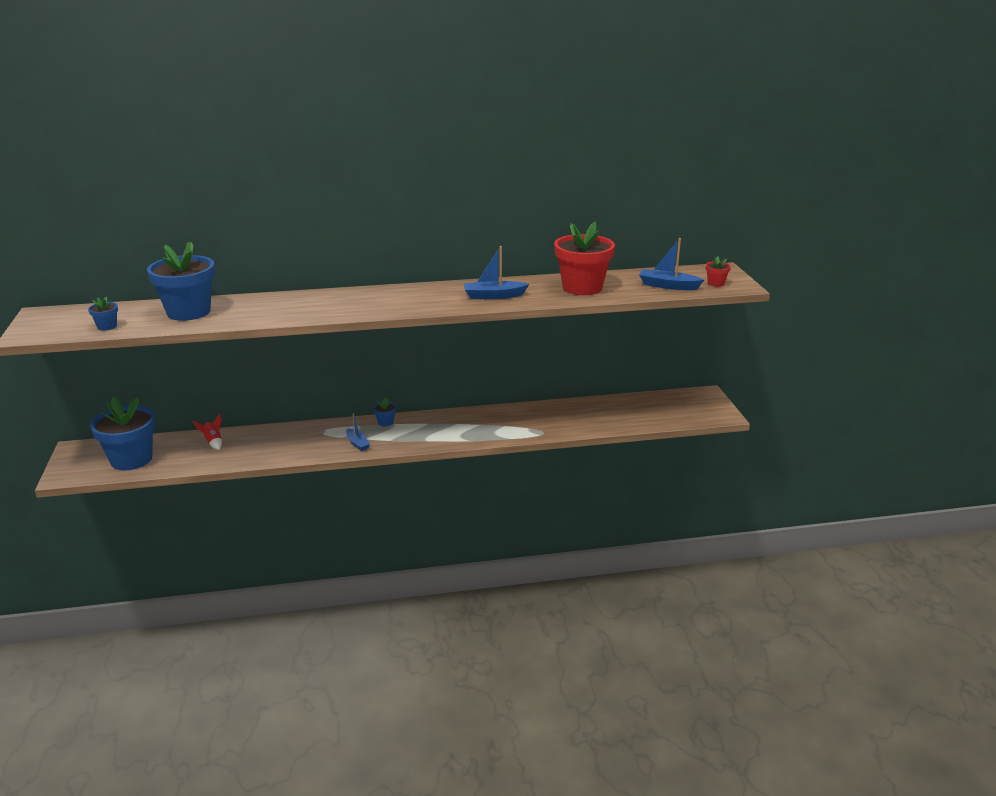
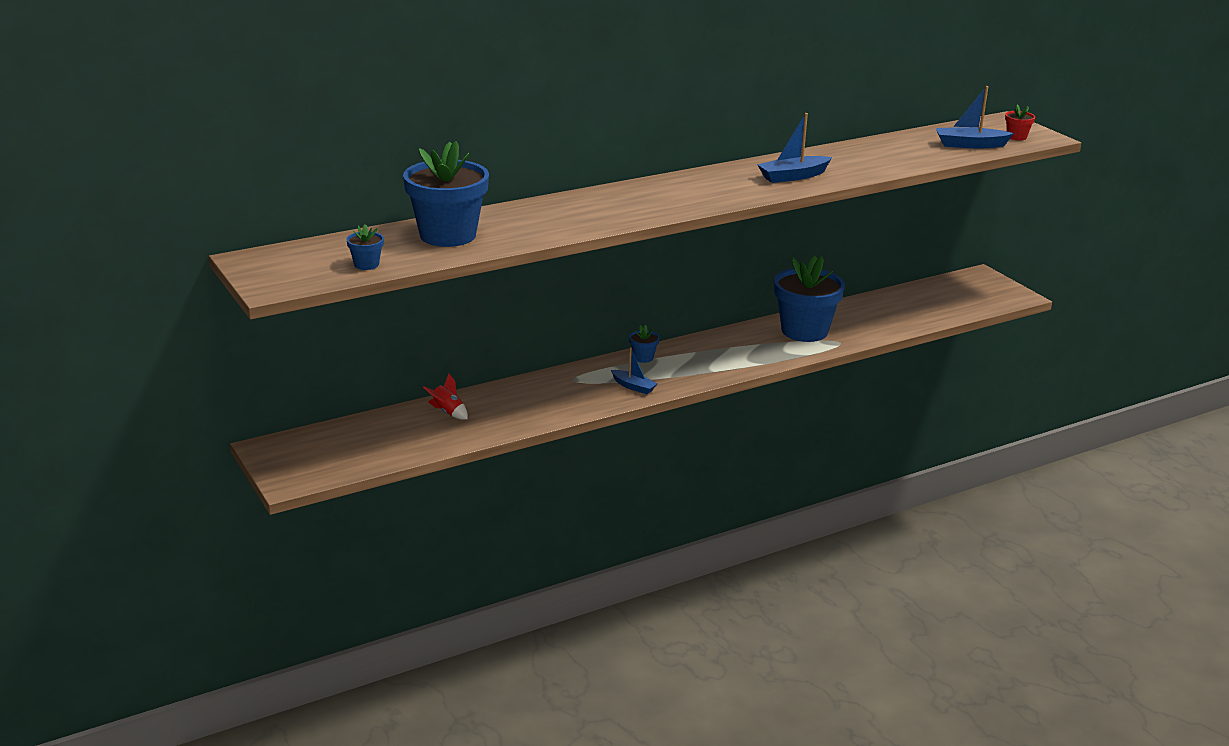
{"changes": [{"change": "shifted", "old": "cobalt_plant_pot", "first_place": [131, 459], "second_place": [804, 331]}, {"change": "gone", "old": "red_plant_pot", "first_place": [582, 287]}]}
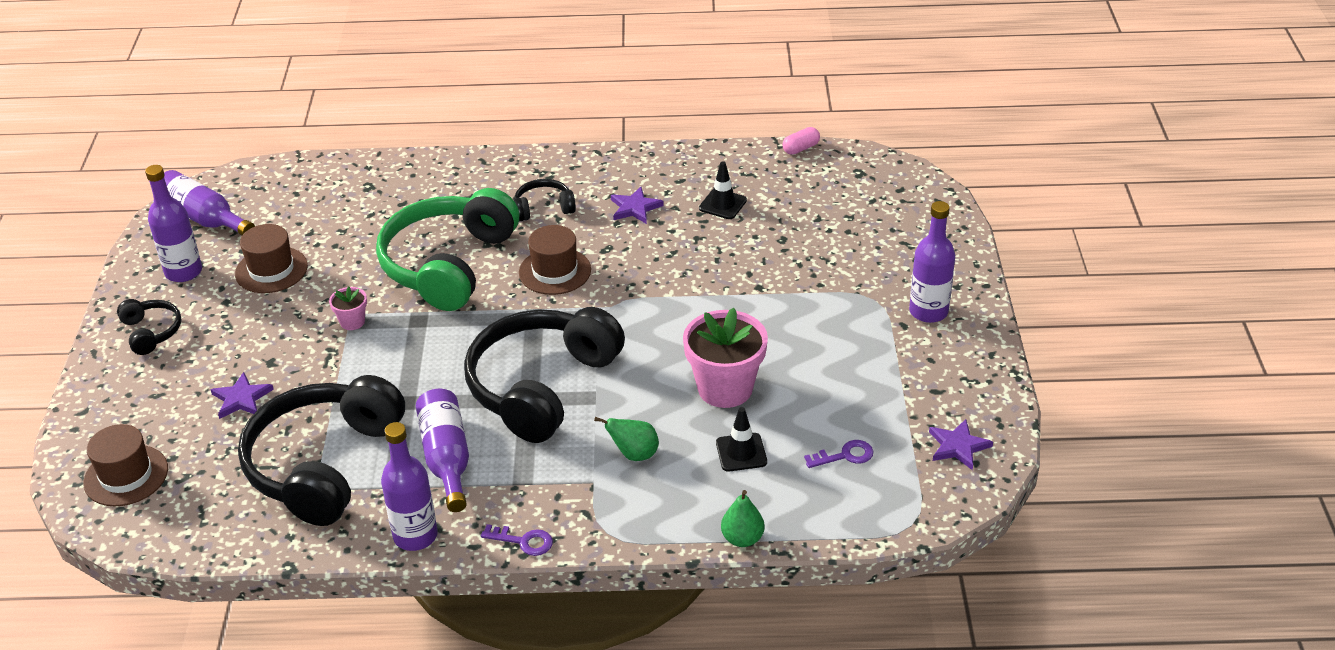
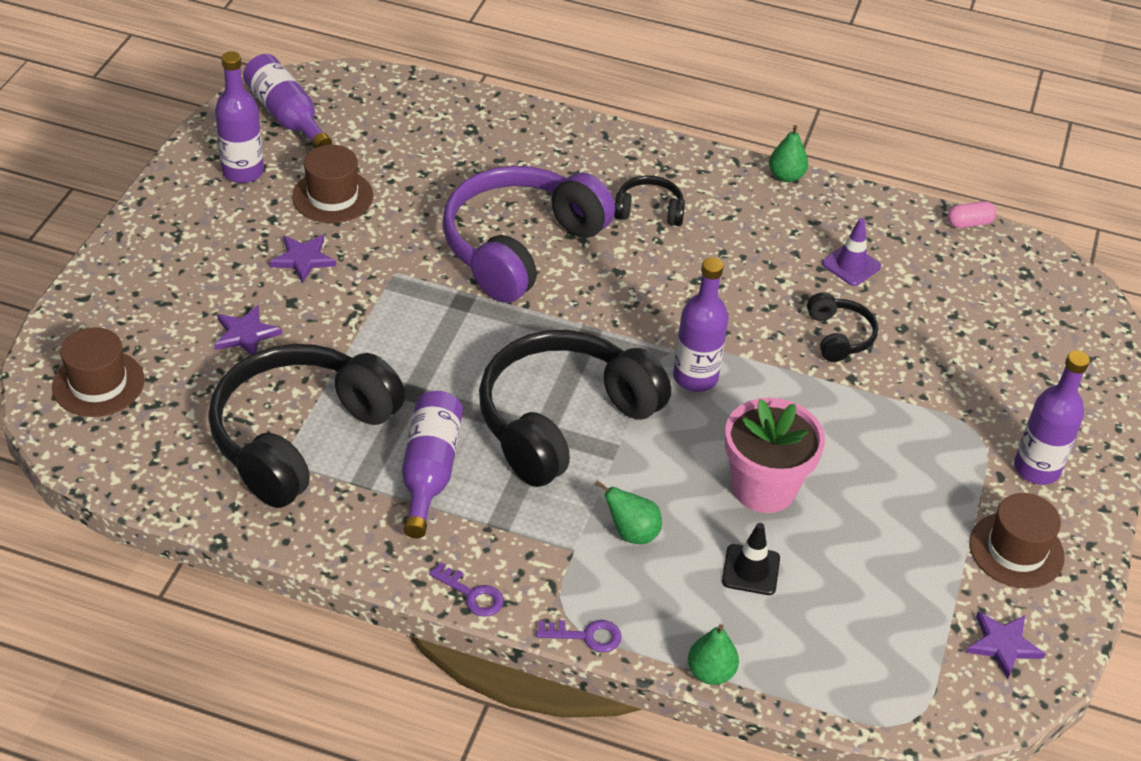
{"changes": [{"change": "shifted", "old": "royal_purple_star", "first_place": [635, 208], "second_place": [303, 259]}, {"change": "repainted", "old": "emerald_headset", "new": "royal_purple_headset", "first_place": [448, 264], "second_place": [520, 246]}, {"change": "shifted", "old": "royal_purple_door_key", "first_place": [845, 456], "second_place": [586, 636]}, {"change": "shifted", "old": "royal_purple_drink_bottle", "first_place": [415, 536], "second_place": [695, 377]}, {"change": "new", "new": "emerald_pear", "second_place": [786, 176]}, {"change": "shifted", "old": "ebony_headset", "first_place": [151, 332], "second_place": [839, 336]}, {"change": "repainted", "old": "ebony_traffic_cone", "new": "royal_purple_traffic_cone", "first_place": [722, 204], "second_place": [851, 265]}, {"change": "shifted", "old": "russet_hat", "first_place": [555, 271], "second_place": [1016, 550]}, {"change": "gone", "old": "pink_plant_pot", "first_place": [352, 322]}]}
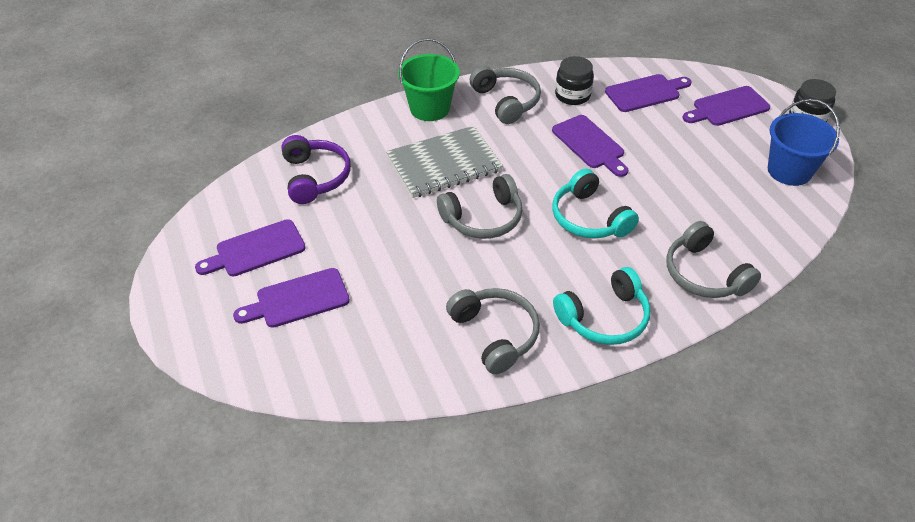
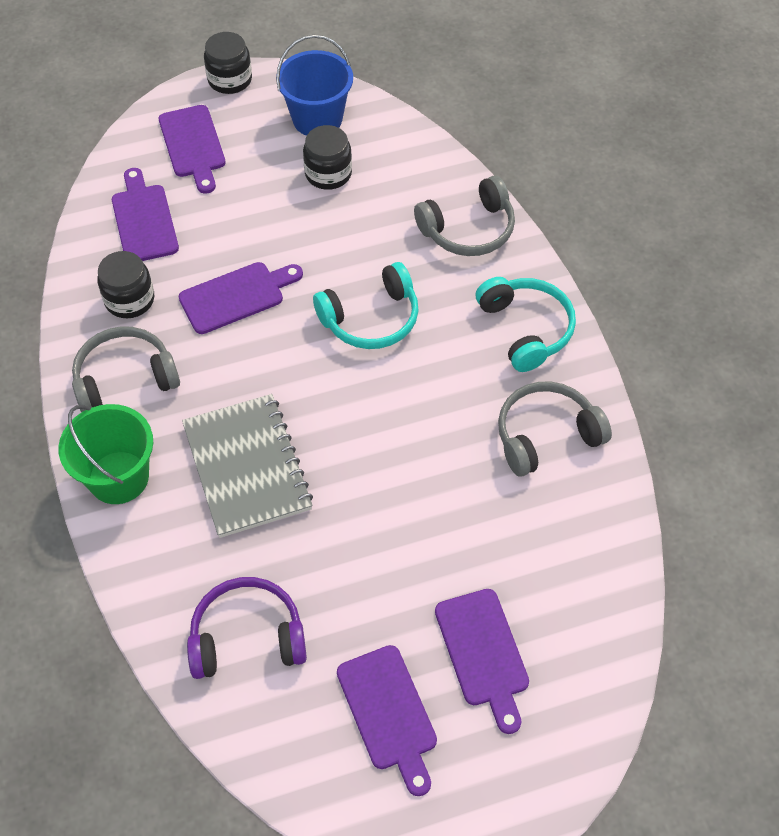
{"changes": [{"change": "new", "new": "ebony_jam_jar", "second_place": [328, 173]}, {"change": "gone", "old": "ash-grey_headset", "first_place": [483, 218]}]}
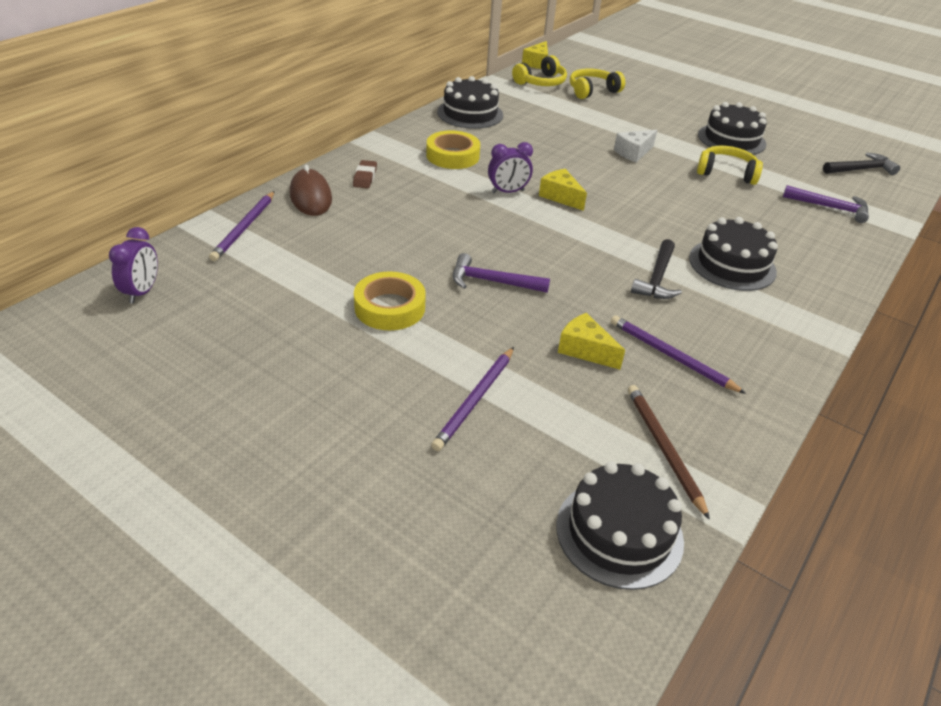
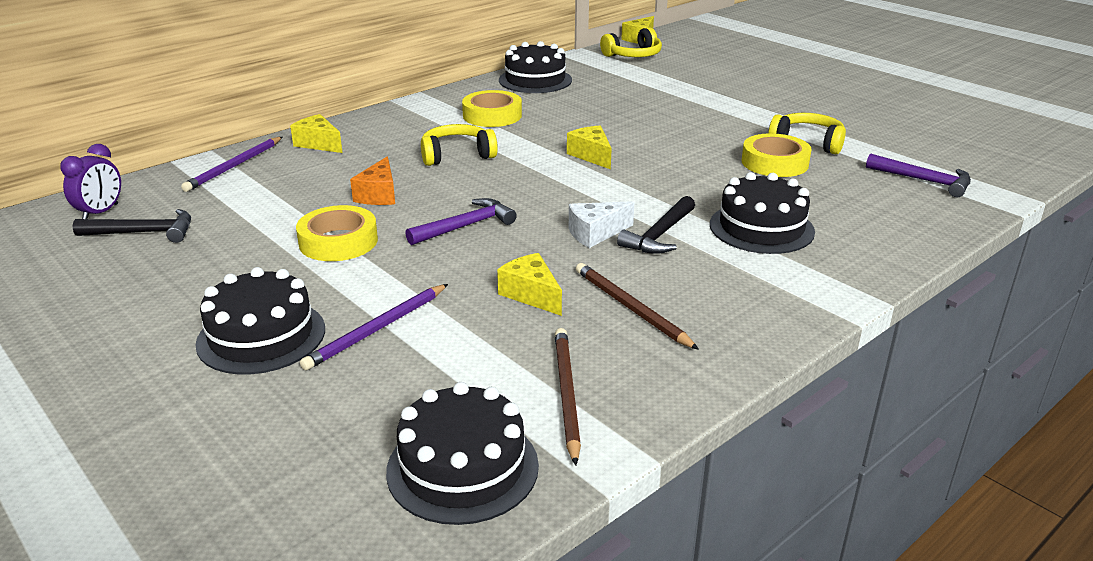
{"changes": [{"change": "shifted", "old": "ebony_claw_hammer", "first_place": [861, 169], "second_place": [143, 233]}, {"change": "shifted", "old": "ebony_layer_cake", "first_place": [731, 139], "second_place": [261, 336]}, {"change": "swapped", "old": "russet_mouse", "new": "golden_cheese_wedge", "first_place": [311, 197], "second_place": [318, 144]}, {"change": "new", "new": "orange-coloured_cheese_wedge", "second_place": [379, 195]}, {"change": "rotated", "old": "royal_purple_claw_hammer", "first_place": [493, 282], "second_place": [465, 226], "degrees": 120}, {"change": "shifted", "old": "golden_headset", "first_place": [592, 91], "second_place": [457, 155]}, {"change": "shifted", "old": "white_cheese_wedge", "first_place": [633, 153], "second_place": [595, 233]}, {"change": "repainted", "old": "royal_purple_lead_pencil", "new": "russet_lead_pencil", "first_place": [671, 356], "second_place": [631, 308]}, {"change": "new", "new": "golden_sticky_tape", "second_place": [774, 163]}, {"change": "gone", "old": "russet_eraser", "first_place": [365, 177]}, {"change": "gone", "old": "royal_purple_bedside_clock", "first_place": [508, 192]}]}
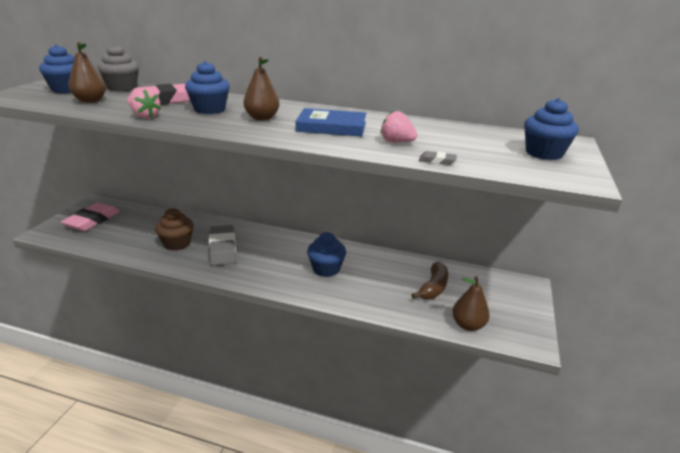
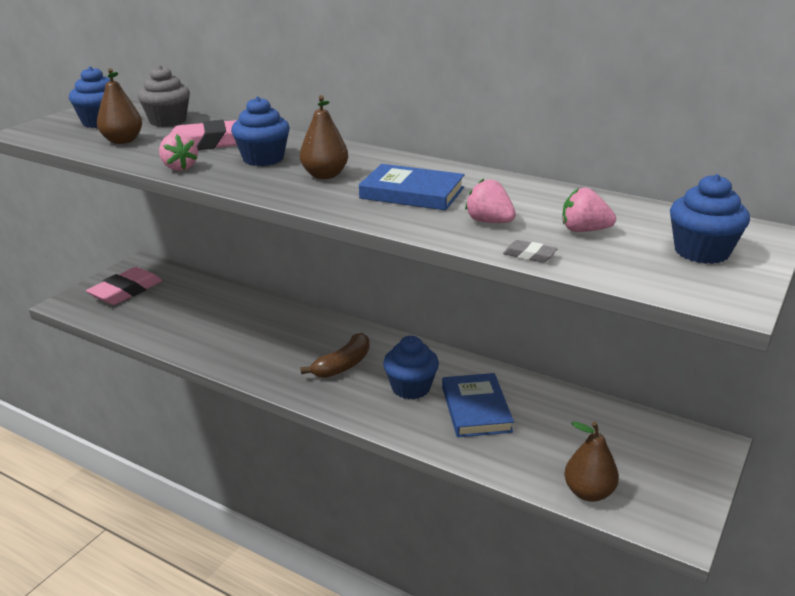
{"changes": [{"change": "shifted", "old": "russet_toy_banana", "first_place": [433, 288], "second_place": [343, 365]}, {"change": "new", "new": "cobalt_hardcover", "second_place": [476, 409]}, {"change": "new", "new": "pink_berry", "second_place": [584, 230]}, {"change": "gone", "old": "russet_fairy_cake", "first_place": [177, 243]}, {"change": "gone", "old": "ash-grey_eraser", "first_place": [223, 249]}]}
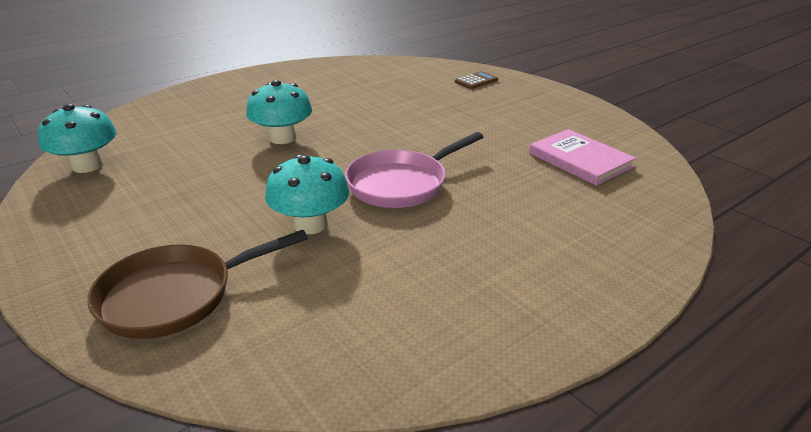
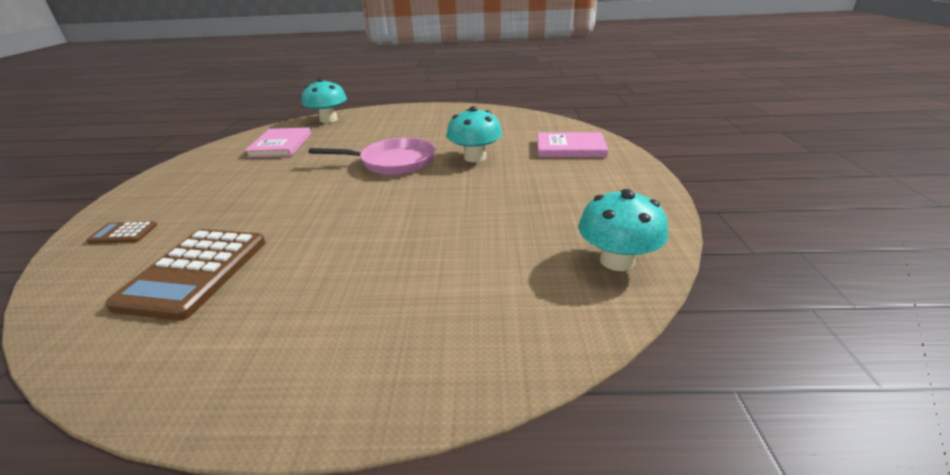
{"changes": [{"change": "new", "new": "russet_adding_machine", "second_place": [194, 272]}, {"change": "shifted", "old": "turquoise_toadstool", "first_place": [282, 138], "second_place": [328, 120]}, {"change": "swapped", "old": "russet_skillet", "new": "pink_hardcover", "first_place": [175, 296], "second_place": [570, 148]}]}
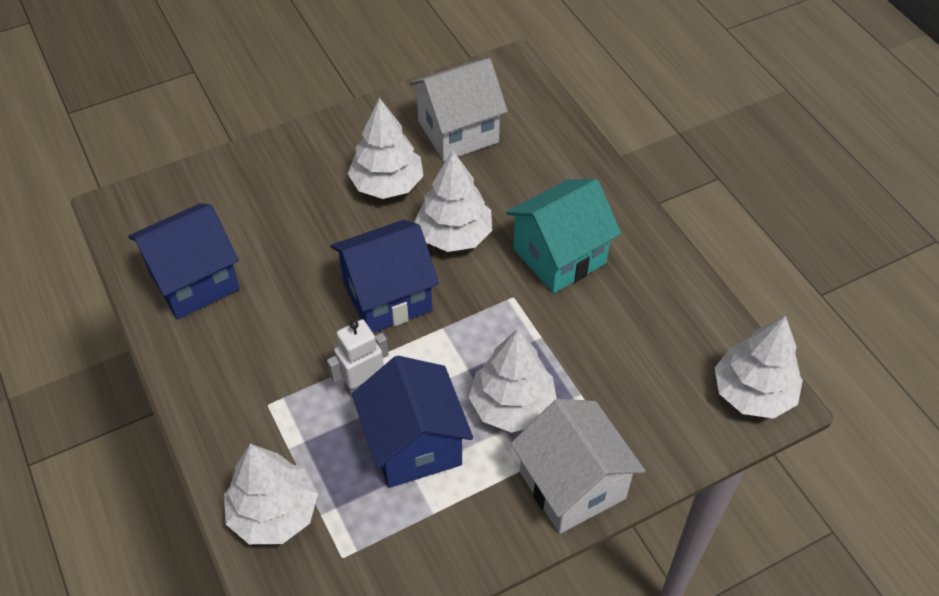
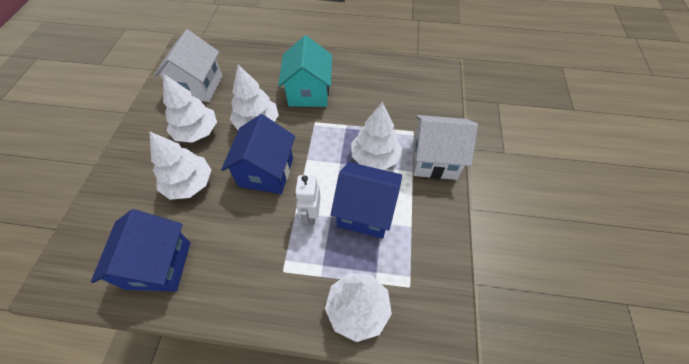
{"changes": [{"change": "shifted", "old": "white_tree", "first_place": [752, 393], "second_place": [189, 184]}]}
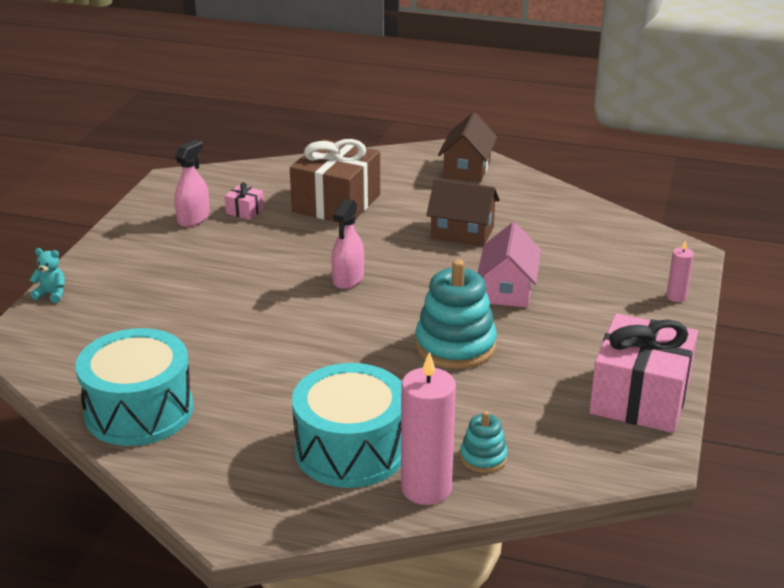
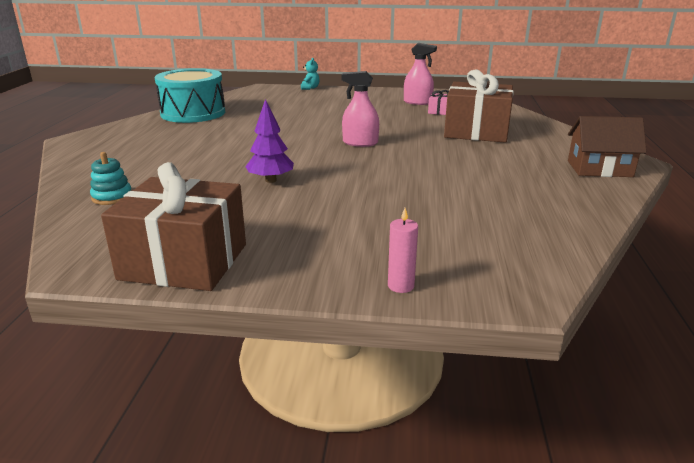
{"changes": [{"change": "repainted", "old": "pink_wrapped_gift", "new": "russet_wrapped_gift", "first_place": [640, 397], "second_place": [184, 262]}, {"change": "swapped", "old": "turquoise_stacking_toy", "new": "royal_purple_tree", "first_place": [455, 346], "second_place": [270, 180]}, {"change": "gone", "old": "turquoise_snare_drum", "first_place": [350, 449]}, {"change": "gone", "old": "pink_pillar_candle", "first_place": [426, 488]}, {"change": "gone", "old": "russet_cottage", "first_place": [462, 232]}, {"change": "gone", "old": "pink_cottage", "first_place": [507, 289]}]}
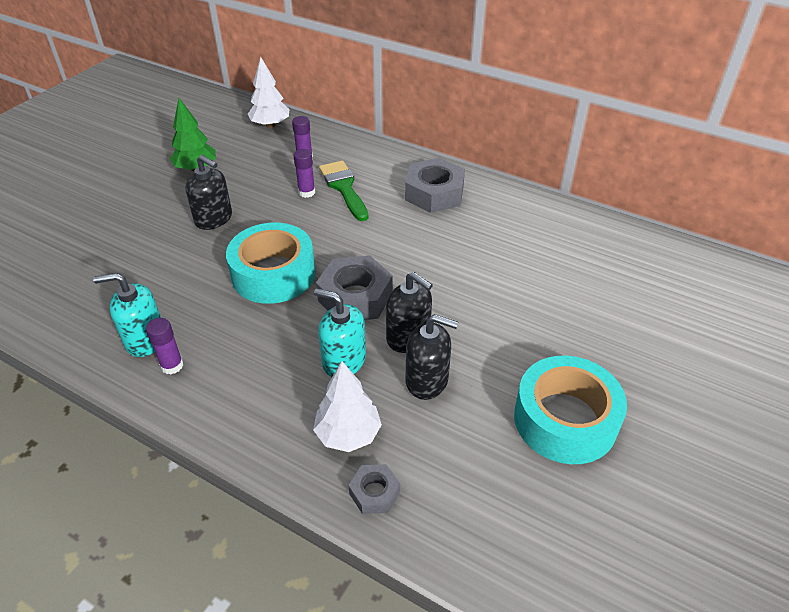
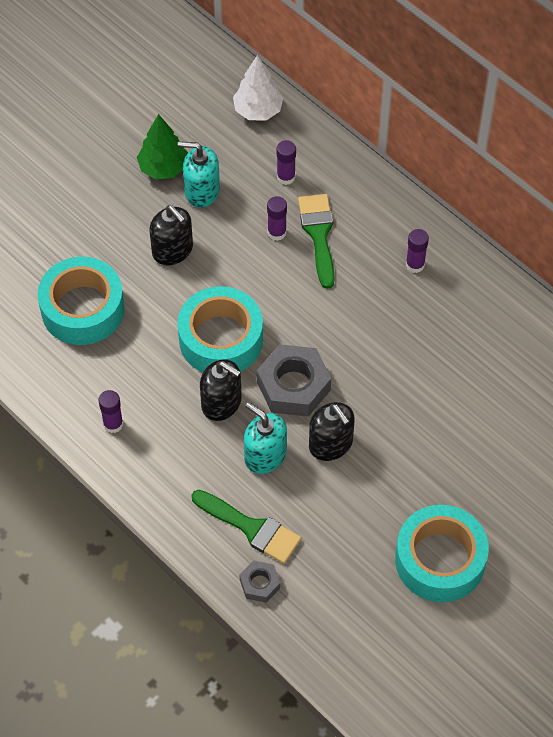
{"changes": [{"change": "new", "new": "turquoise_sticky_tape", "second_place": [82, 309]}, {"change": "shifted", "old": "turquoise_pump_bottle", "first_place": [145, 339], "second_place": [201, 191]}, {"change": "swapped", "old": "white_tree", "new": "emerald_brush", "first_place": [348, 434], "second_place": [251, 528]}, {"change": "shifted", "old": "ebony_pump_bottle", "first_place": [427, 380], "second_place": [221, 403]}, {"change": "swapped", "old": "ash-grey_hex_nut", "new": "royal_purple_glue_stick", "first_place": [434, 193], "second_place": [415, 265]}]}
